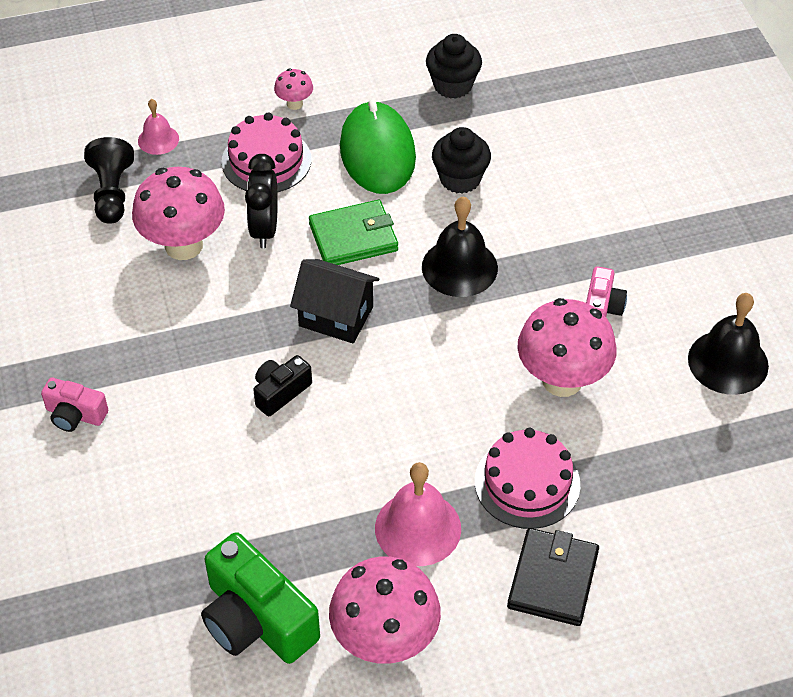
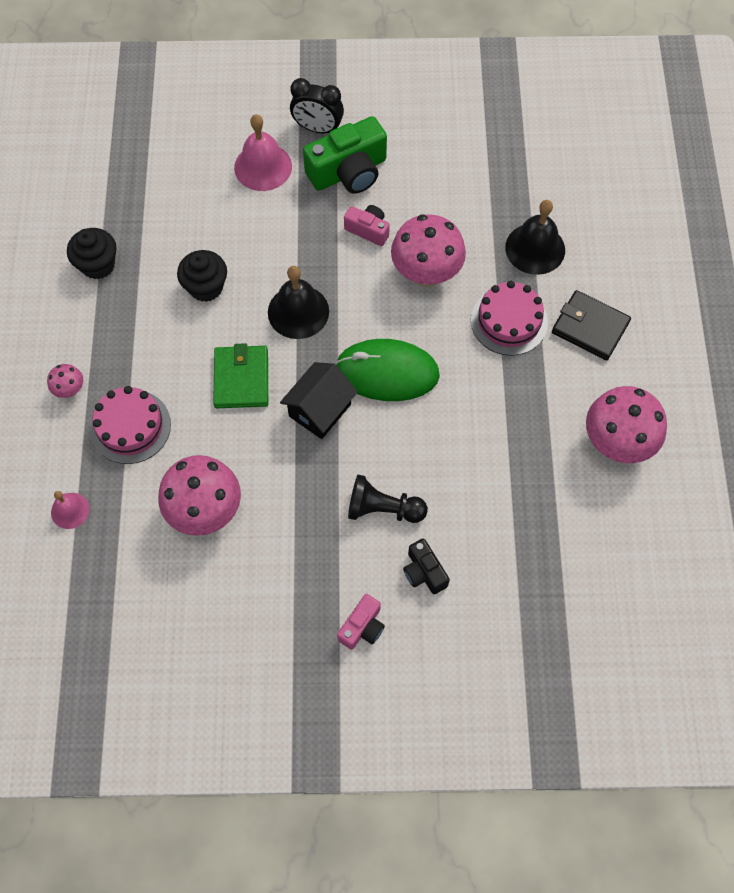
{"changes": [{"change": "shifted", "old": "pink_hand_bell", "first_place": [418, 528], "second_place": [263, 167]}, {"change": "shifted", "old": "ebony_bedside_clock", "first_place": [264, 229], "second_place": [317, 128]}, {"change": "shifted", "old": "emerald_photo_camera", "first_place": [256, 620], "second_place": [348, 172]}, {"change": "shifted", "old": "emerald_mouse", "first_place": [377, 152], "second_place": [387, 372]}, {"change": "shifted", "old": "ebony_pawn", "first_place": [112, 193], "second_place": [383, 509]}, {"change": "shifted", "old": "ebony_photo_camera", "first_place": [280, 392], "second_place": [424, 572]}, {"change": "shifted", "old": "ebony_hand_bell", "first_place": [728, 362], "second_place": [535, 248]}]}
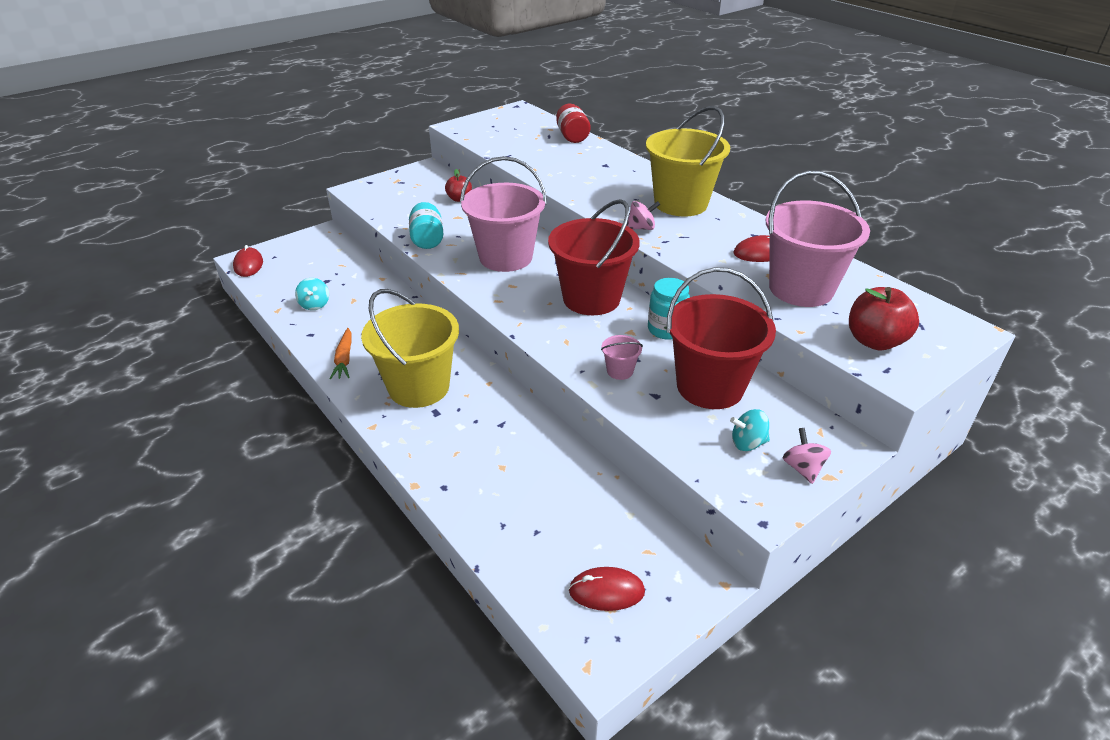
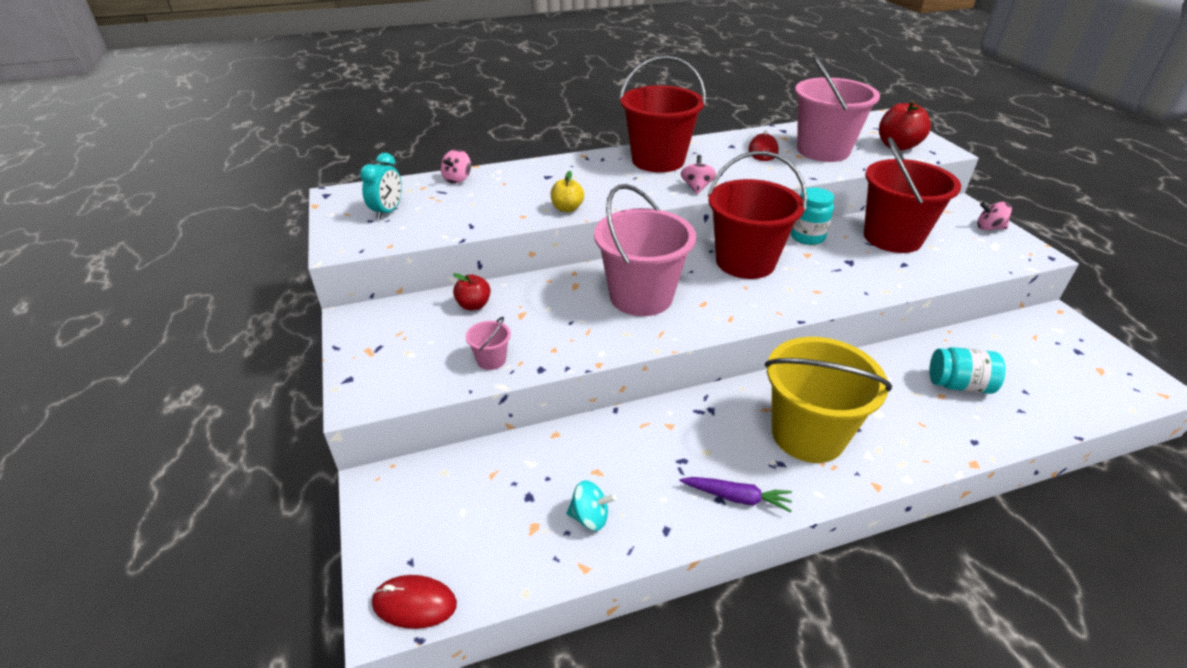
{"changes": [{"change": "new", "new": "turquoise_bedside_clock", "second_place": [388, 212]}, {"change": "swapped", "old": "red_jam_jar", "new": "pink_spinning_top", "first_place": [572, 136], "second_place": [457, 179]}, {"change": "shifted", "old": "pink_sand_bucket", "first_place": [620, 371], "second_place": [491, 360]}, {"change": "new", "new": "golden_toy_apple", "second_place": [567, 208]}, {"change": "repainted", "old": "golden_sand_bucket", "new": "red_sand_bucket", "first_place": [681, 203], "second_place": [658, 160]}, {"change": "repainted", "old": "orange-coloured_toy_carrot", "new": "royal_purple_toy_carrot", "first_place": [344, 359], "second_place": [736, 497]}, {"change": "shifted", "old": "turquoise_jam_jar", "first_place": [427, 239], "second_place": [959, 385]}, {"change": "gone", "old": "red_mouse", "first_place": [606, 591]}, {"change": "gone", "old": "turquoise_spinning_top", "first_place": [747, 443]}]}
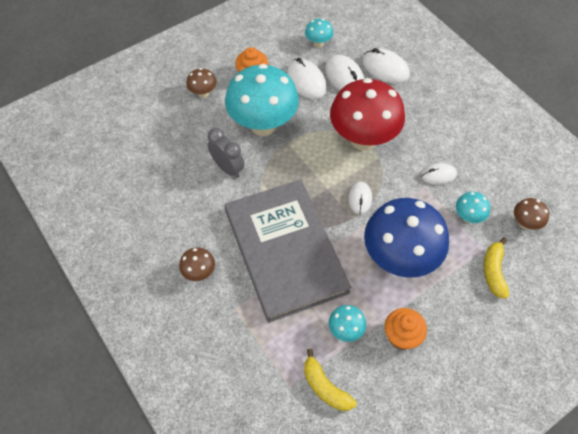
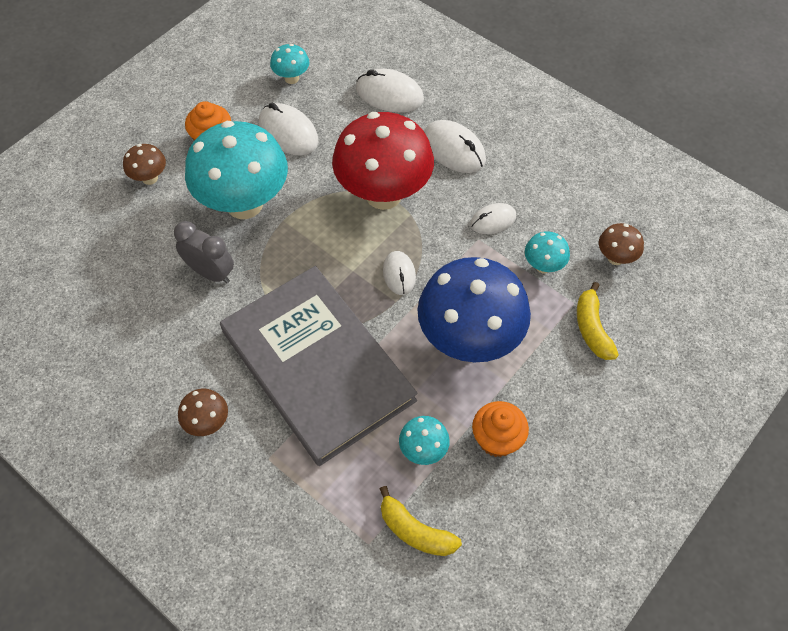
{"changes": [{"change": "shifted", "old": "white_mouse", "first_place": [344, 77], "second_place": [454, 149]}]}
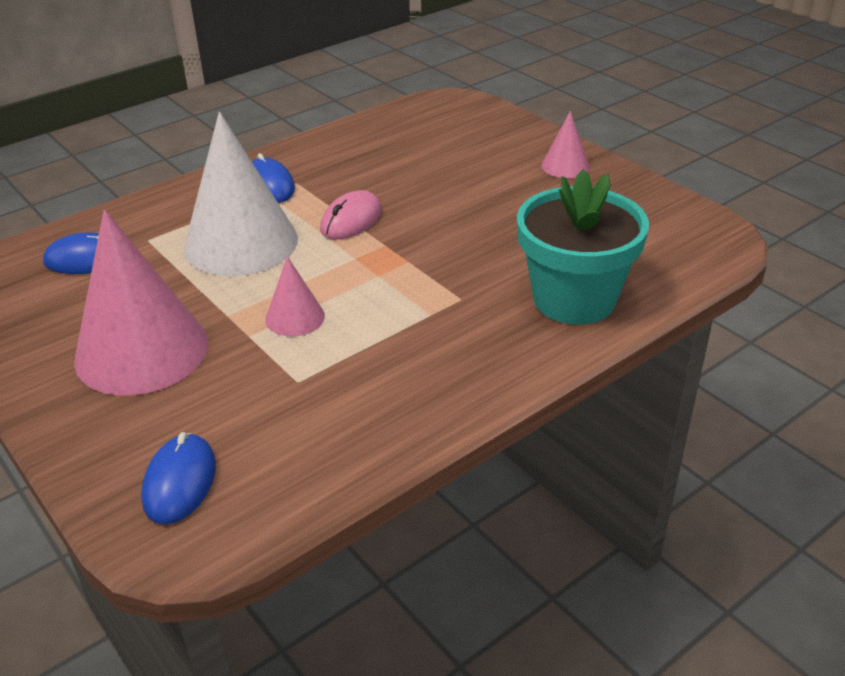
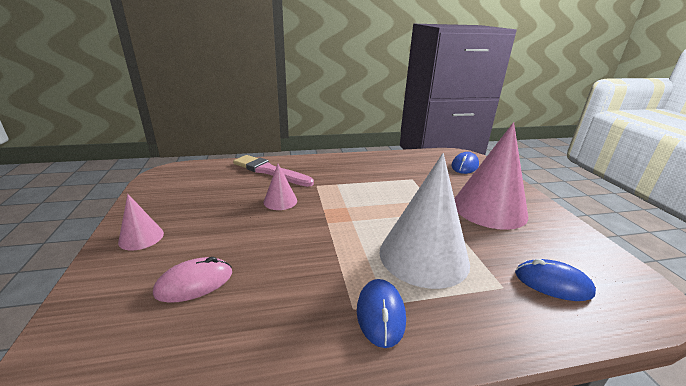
{"changes": [{"change": "shifted", "old": "pink_mouse", "first_place": [351, 220], "second_place": [194, 283]}, {"change": "swapped", "old": "turquoise_plant_pot", "new": "pink_brush", "first_place": [574, 299], "second_place": [270, 171]}, {"change": "shifted", "old": "pink_cone", "first_place": [295, 317], "second_place": [280, 201]}]}
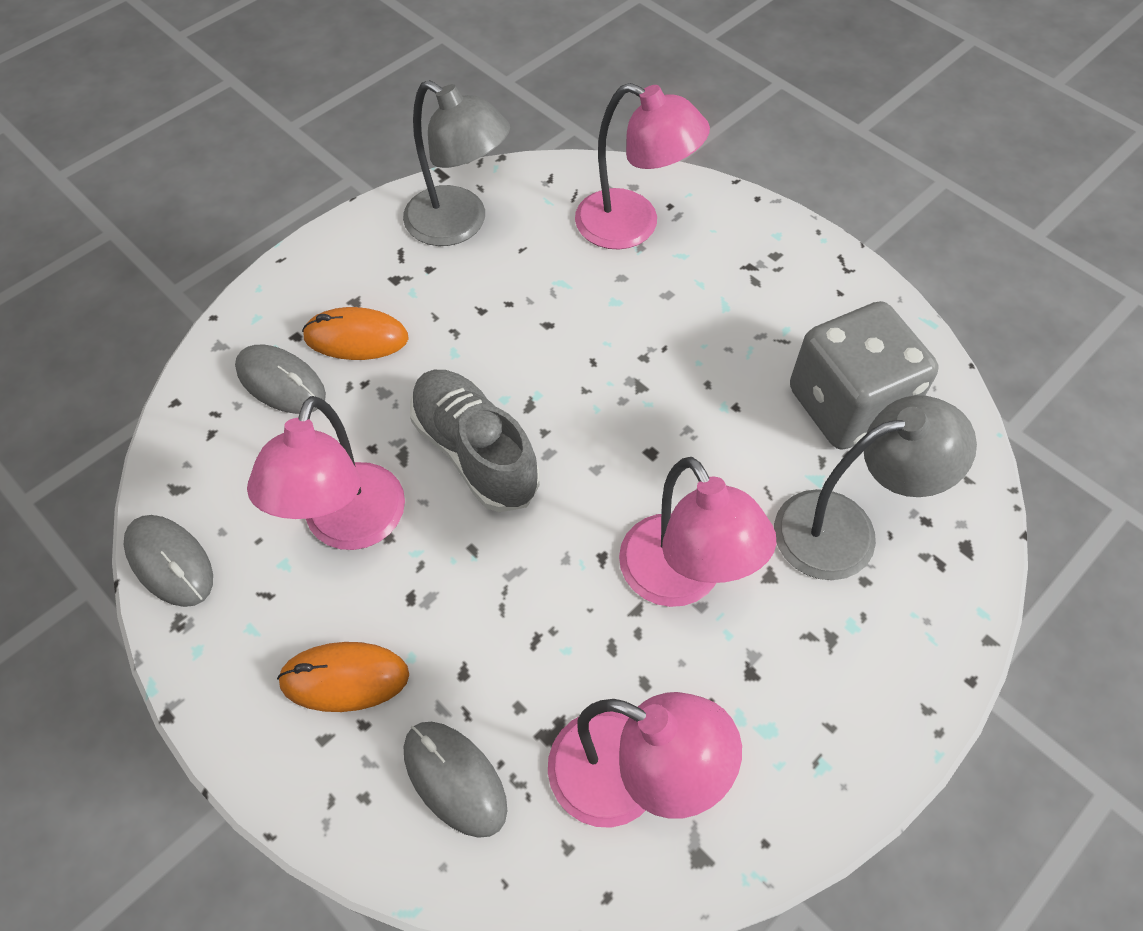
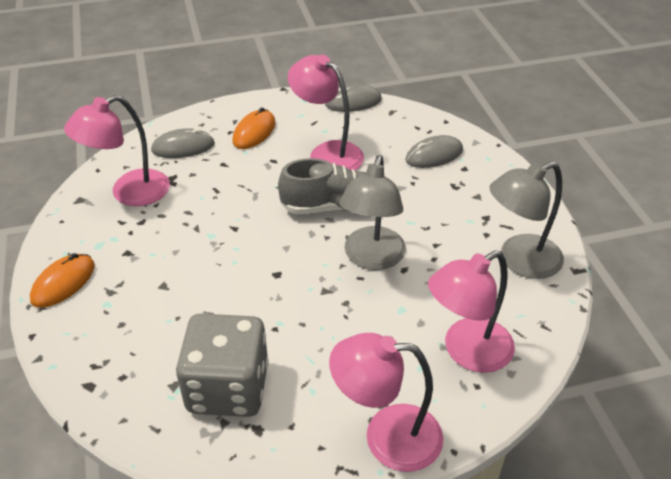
{"changes": [{"change": "shifted", "old": "orange-coloured_mouse", "first_place": [356, 338], "second_place": [63, 283]}, {"change": "shifted", "old": "pink_lamp", "first_place": [682, 579], "second_place": [386, 436]}, {"change": "shifted", "old": "ash-grey_lamp", "first_place": [845, 529], "second_place": [372, 258]}]}
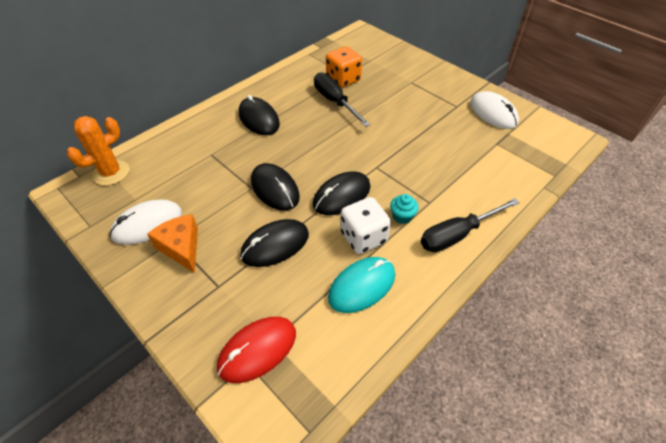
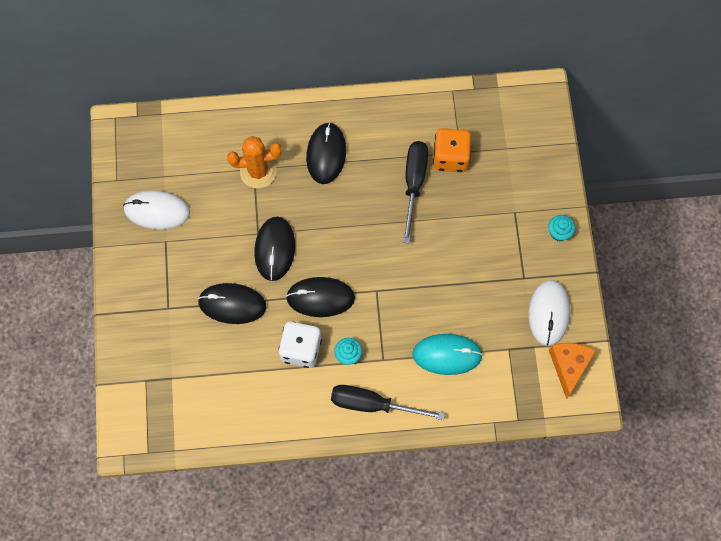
{"changes": [{"change": "shifted", "old": "orange-coloured_cactus", "first_place": [111, 173], "second_place": [258, 171]}, {"change": "shifted", "old": "turquoise_mouse", "first_place": [362, 286], "second_place": [447, 355]}, {"change": "new", "new": "turquoise_fairy_cake", "second_place": [559, 232]}, {"change": "shifted", "old": "orange-coloured_cheese_wedge", "first_place": [181, 247], "second_place": [569, 366]}, {"change": "gone", "old": "red_mouse", "first_place": [257, 350]}]}
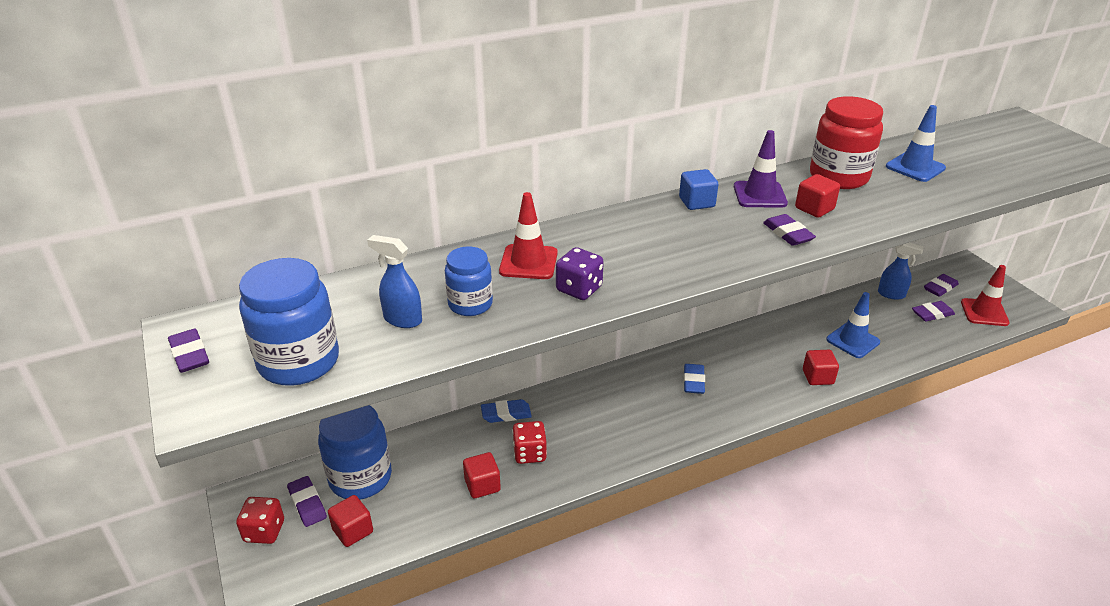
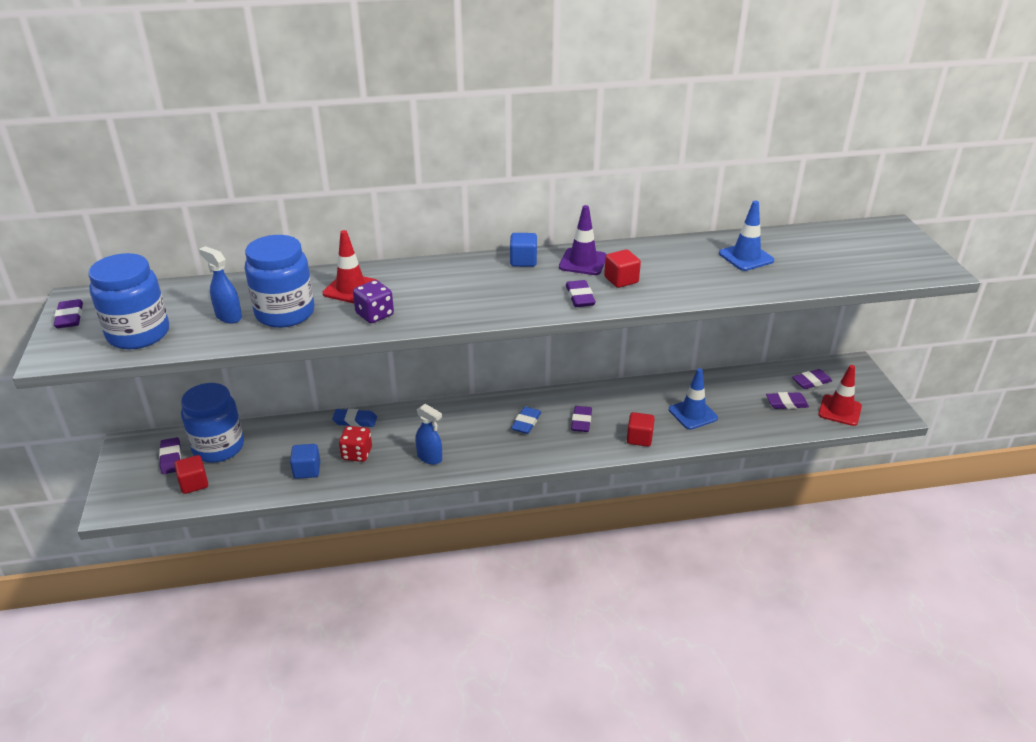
{"changes": [{"change": "scaled", "old": "cobalt_jam_jar", "first_place": [470, 304], "second_place": [285, 313], "factor": 1.65}, {"change": "repainted", "old": "red_solid_cube", "new": "cobalt_solid_cube", "first_place": [482, 485], "second_place": [307, 470]}, {"change": "shifted", "old": "cobalt_sprayer", "first_place": [891, 294], "second_place": [430, 458]}, {"change": "new", "new": "royal_purple_eraser", "second_place": [581, 421]}, {"change": "gone", "old": "red_game_die", "first_place": [264, 531]}, {"change": "gone", "old": "red_jam_jar", "first_place": [838, 177]}]}
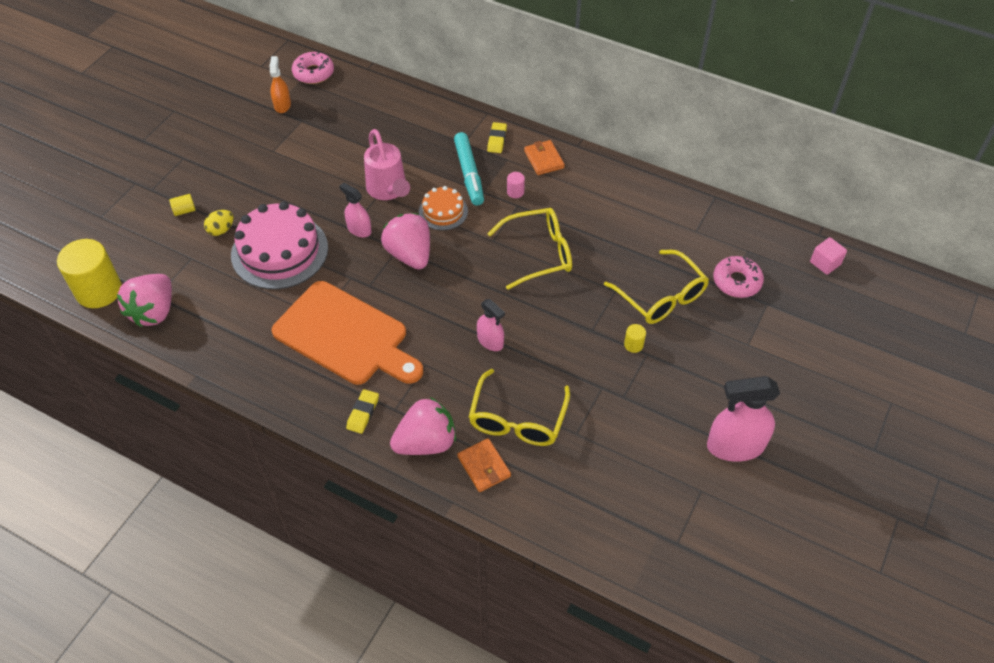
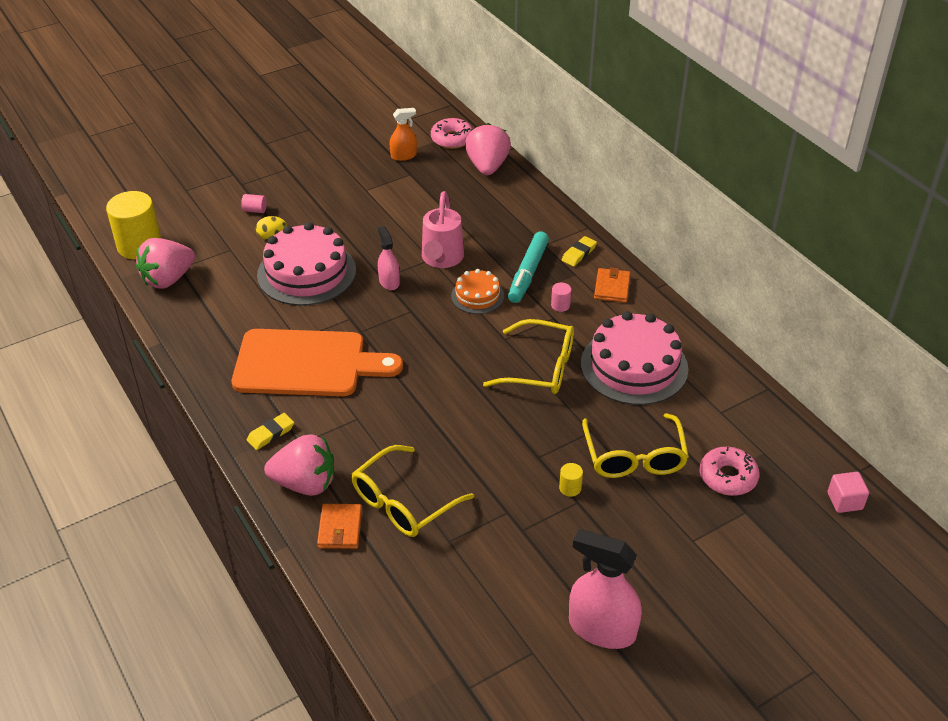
{"changes": [{"change": "rotated", "old": "orange-coloured_bread_board", "first_place": [345, 336], "second_place": [306, 364], "degrees": -60}, {"change": "repainted", "old": "golden_cylinder_shape", "new": "pink_cylinder_shape", "first_place": [184, 210], "second_place": [255, 210]}, {"change": "rotated", "old": "orange-coloured_sprayer", "first_place": [282, 105], "second_place": [403, 156], "degrees": 45}, {"change": "shifted", "old": "pink_berry", "first_place": [410, 255], "second_place": [487, 167]}, {"change": "new", "new": "pink_layer_cake", "second_place": [634, 366]}, {"change": "gone", "old": "pink_sprayer", "first_place": [490, 341]}]}
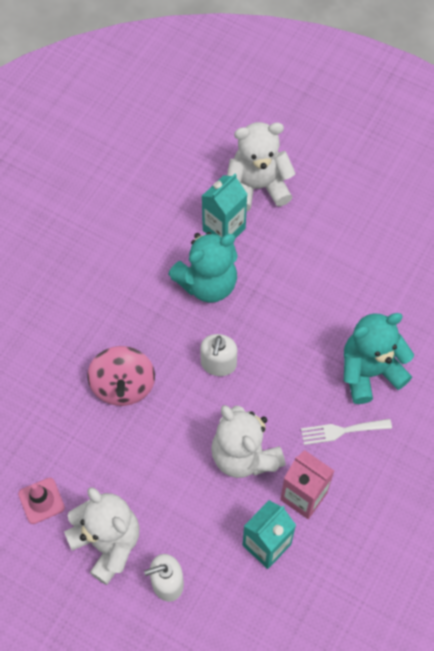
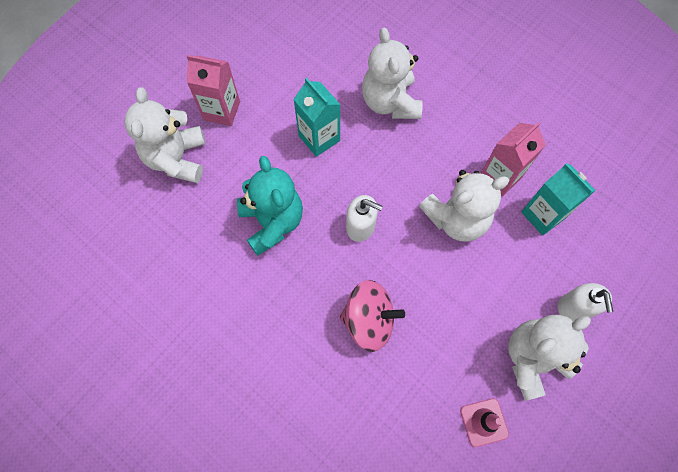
{"changes": [{"change": "new", "new": "pink_carton", "second_place": [222, 111]}, {"change": "shifted", "old": "turquoise_carton", "first_place": [224, 229], "second_place": [319, 138]}, {"change": "repainted", "old": "turquoise_teddy", "new": "white_teddy", "first_place": [370, 371], "second_place": [390, 102]}, {"change": "gone", "old": "white_table_fork", "first_place": [341, 431]}]}
